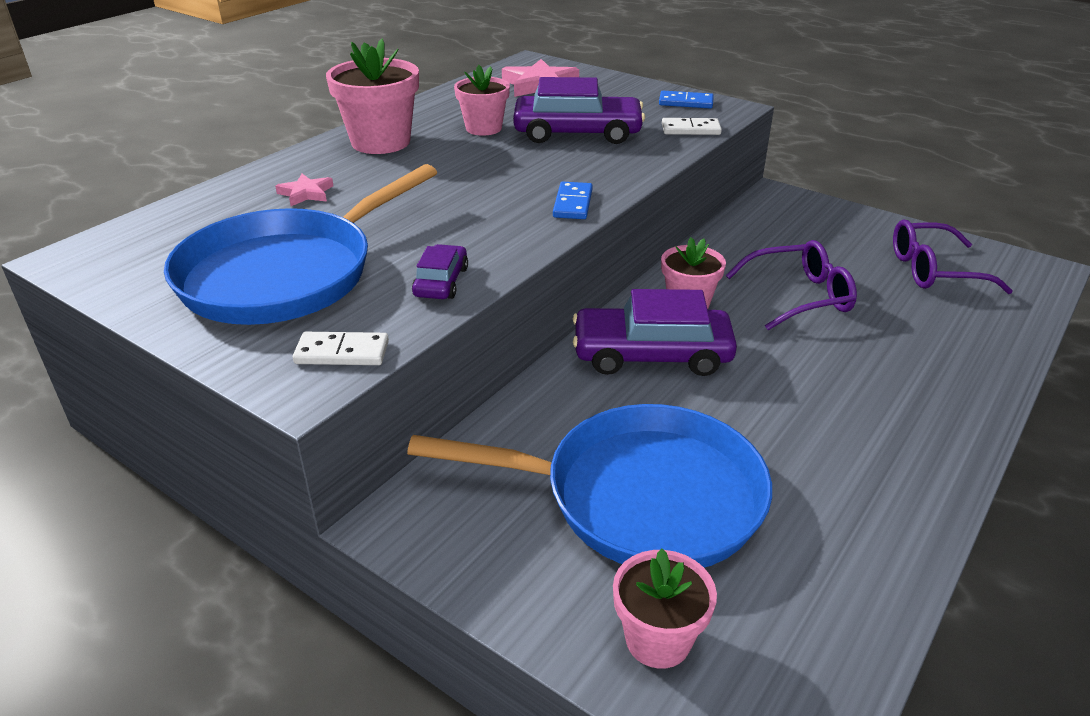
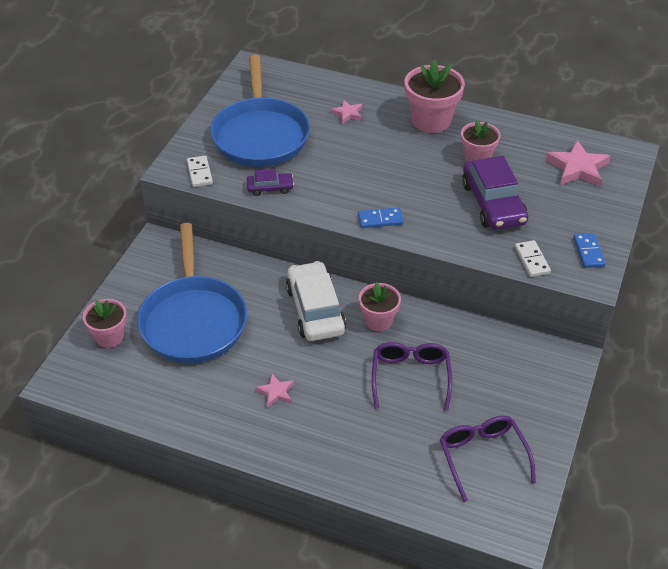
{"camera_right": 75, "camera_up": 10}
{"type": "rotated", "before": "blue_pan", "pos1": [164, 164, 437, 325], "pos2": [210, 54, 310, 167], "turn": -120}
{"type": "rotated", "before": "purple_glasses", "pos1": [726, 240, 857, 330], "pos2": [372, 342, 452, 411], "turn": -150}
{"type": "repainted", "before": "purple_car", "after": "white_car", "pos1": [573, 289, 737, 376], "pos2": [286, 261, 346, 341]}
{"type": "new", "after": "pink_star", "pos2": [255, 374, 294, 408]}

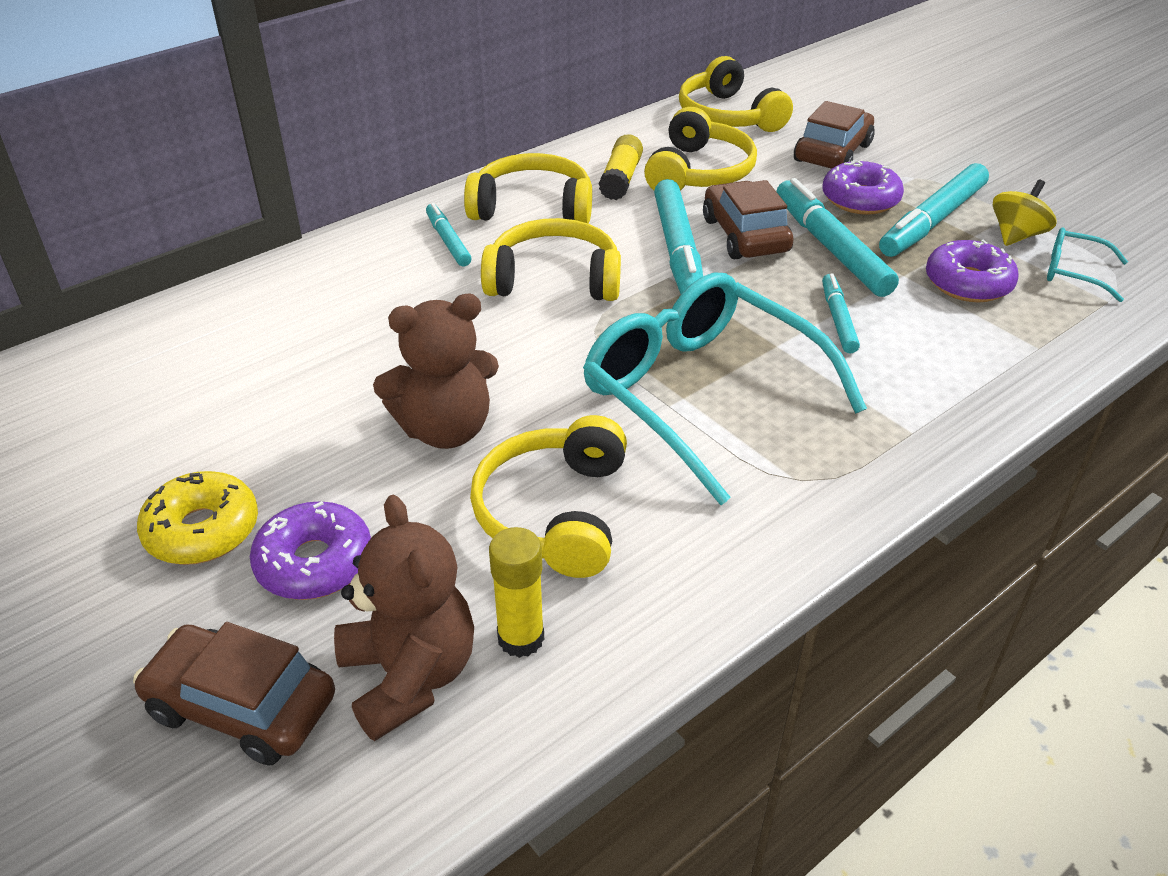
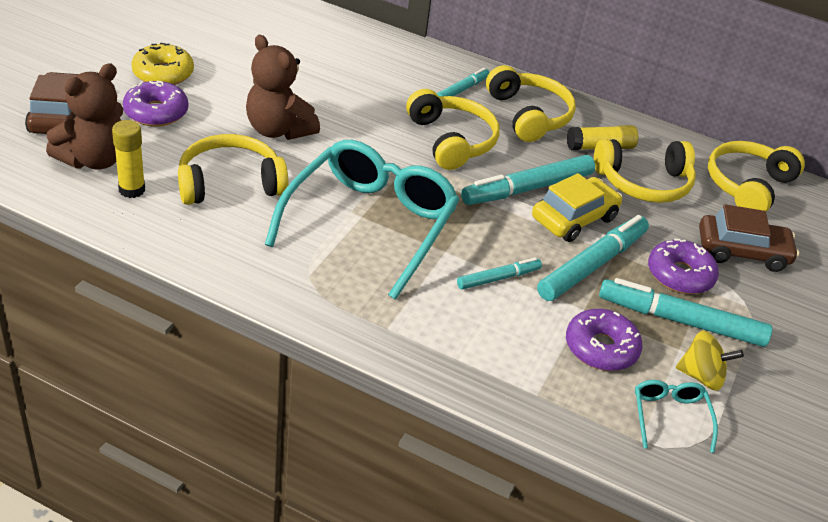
{"camera_right": 60, "camera_up": 0}
{"type": "repainted", "before": "brown_car", "after": "yellow_car", "pos1": [703, 180, 793, 259], "pos2": [532, 173, 622, 242]}

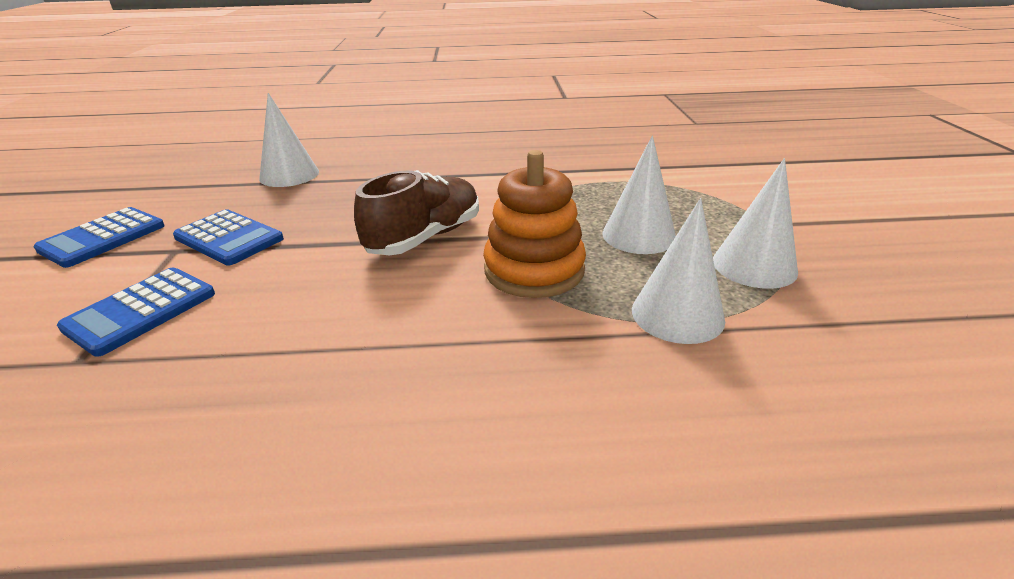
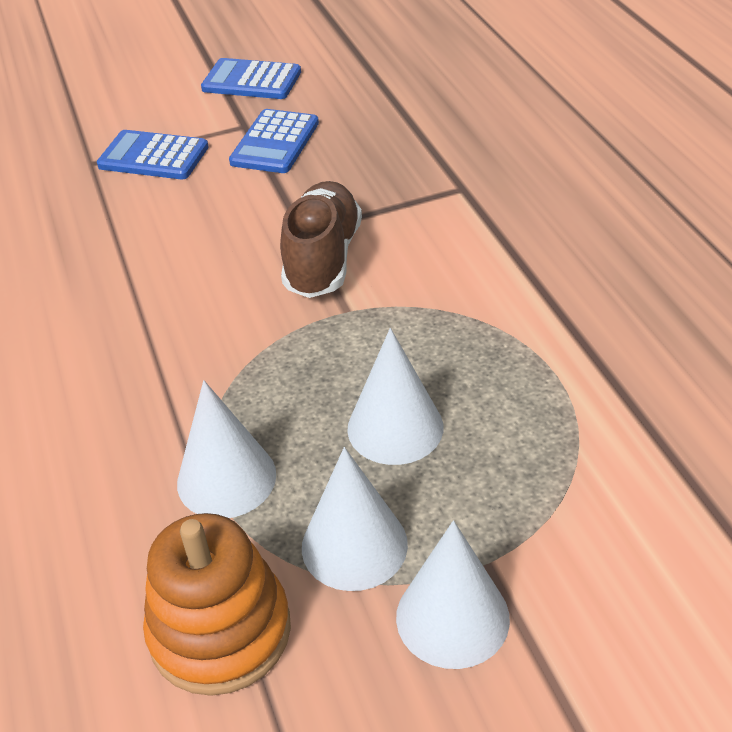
{"camera_right": 75, "camera_up": 10}
{"type": "shifted", "before": "white_cone", "pos1": [259, 93, 319, 187], "pos2": [396, 520, 510, 669]}
{"type": "shifted", "before": "orange_stacking_toy", "pos1": [483, 150, 586, 298], "pos2": [143, 513, 291, 696]}
{"type": "rotated", "before": "brown_shoe", "pos1": [354, 170, 479, 255], "pos2": [280, 181, 362, 298], "turn": -105}

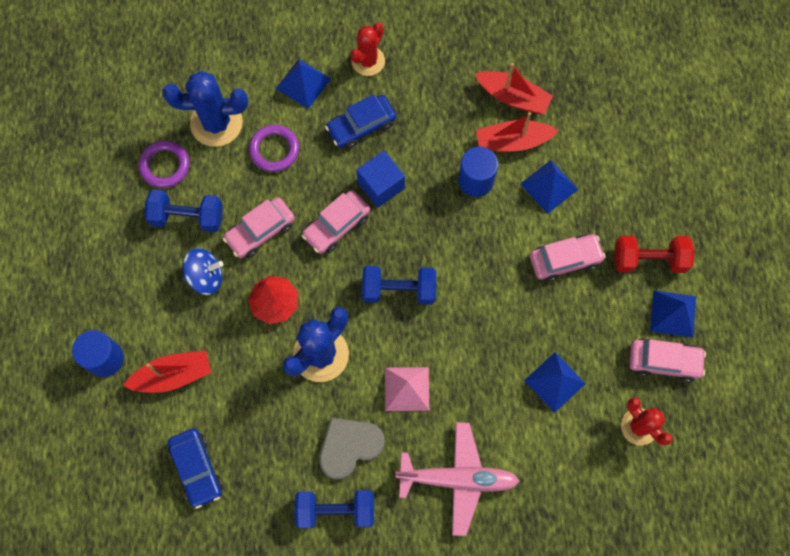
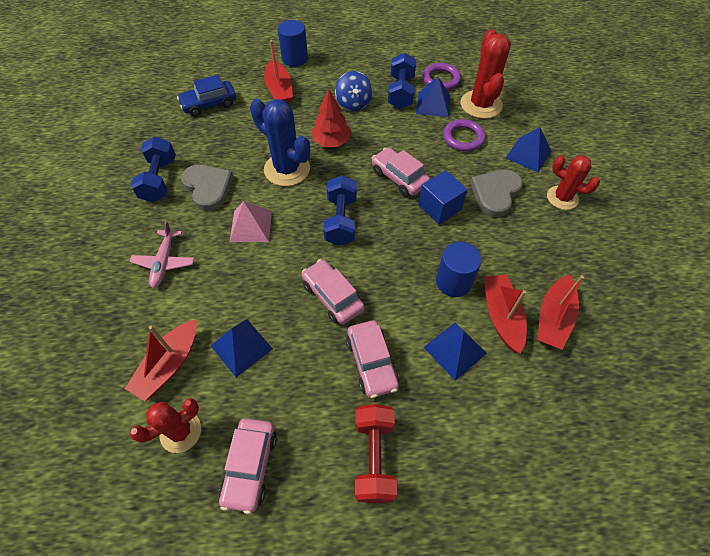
{"camera_right": 90, "camera_up": -15}
{"type": "repainted", "before": "blue_cactus", "after": "red_cactus", "pos1": [162, 71, 248, 147], "pos2": [461, 29, 511, 119]}
{"type": "swapped", "before": "blue_car", "after": "grey_heart", "pos1": [325, 94, 396, 149], "pos2": [470, 170, 523, 217]}
{"type": "shifted", "before": "pink_car", "pos1": [223, 197, 295, 258], "pos2": [302, 259, 365, 325]}
{"type": "shifted", "before": "blue_pyramid", "pos1": [650, 290, 696, 338], "pos2": [416, 77, 450, 117]}
{"type": "scaled", "before": "pink_plane", "pos1": [395, 422, 519, 536], "pos2": [129, 221, 194, 288], "scale": 0.63}
{"type": "new", "after": "red_boat", "pos2": [125, 319, 197, 401]}

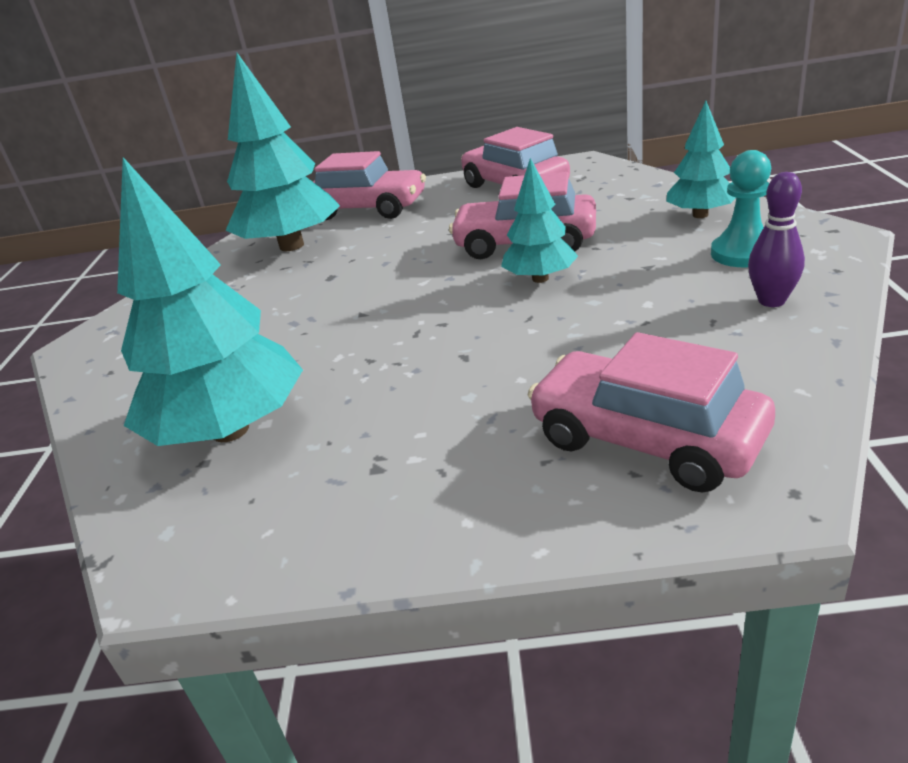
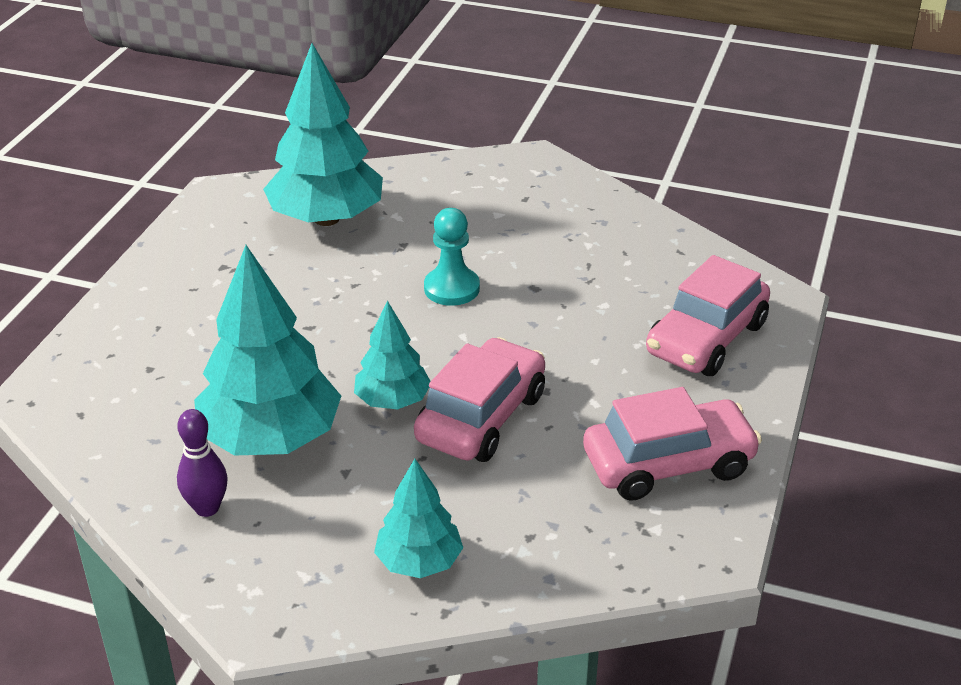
{"camera_right": 105, "camera_up": 5}
{"type": "shifted", "before": "turquoise_tree", "pos1": [225, 53, 340, 251], "pos2": [194, 245, 341, 456]}
{"type": "shifted", "before": "turquoise_pawn", "pos1": [711, 150, 771, 267], "pos2": [424, 208, 480, 306]}
{"type": "gone", "before": "pink_car", "pos1": [528, 332, 775, 493]}

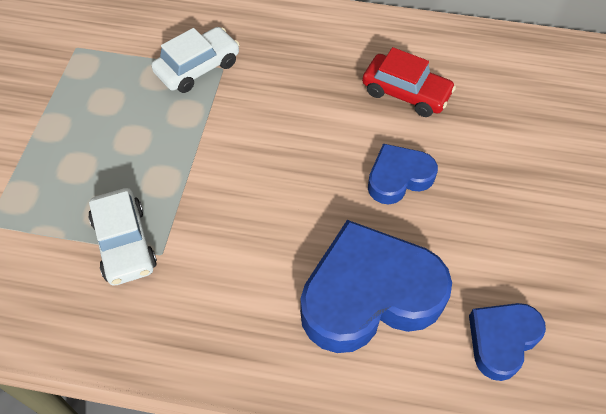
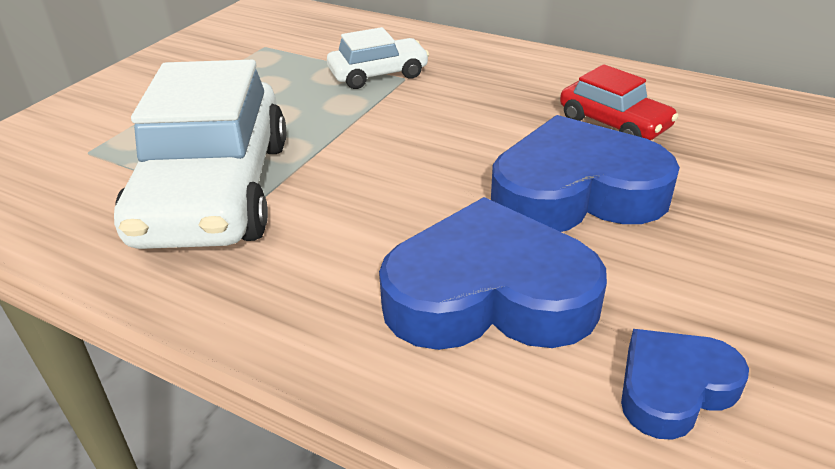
{"camera_right": 20, "camera_up": -20}
{"type": "scaled", "before": "blue_heart", "pos1": [368, 144, 438, 205], "pos2": [491, 115, 680, 232], "scale": 1.85}
{"type": "scaled", "before": "white_car", "pos1": [88, 188, 157, 286], "pos2": [114, 60, 286, 249], "scale": 2.0}

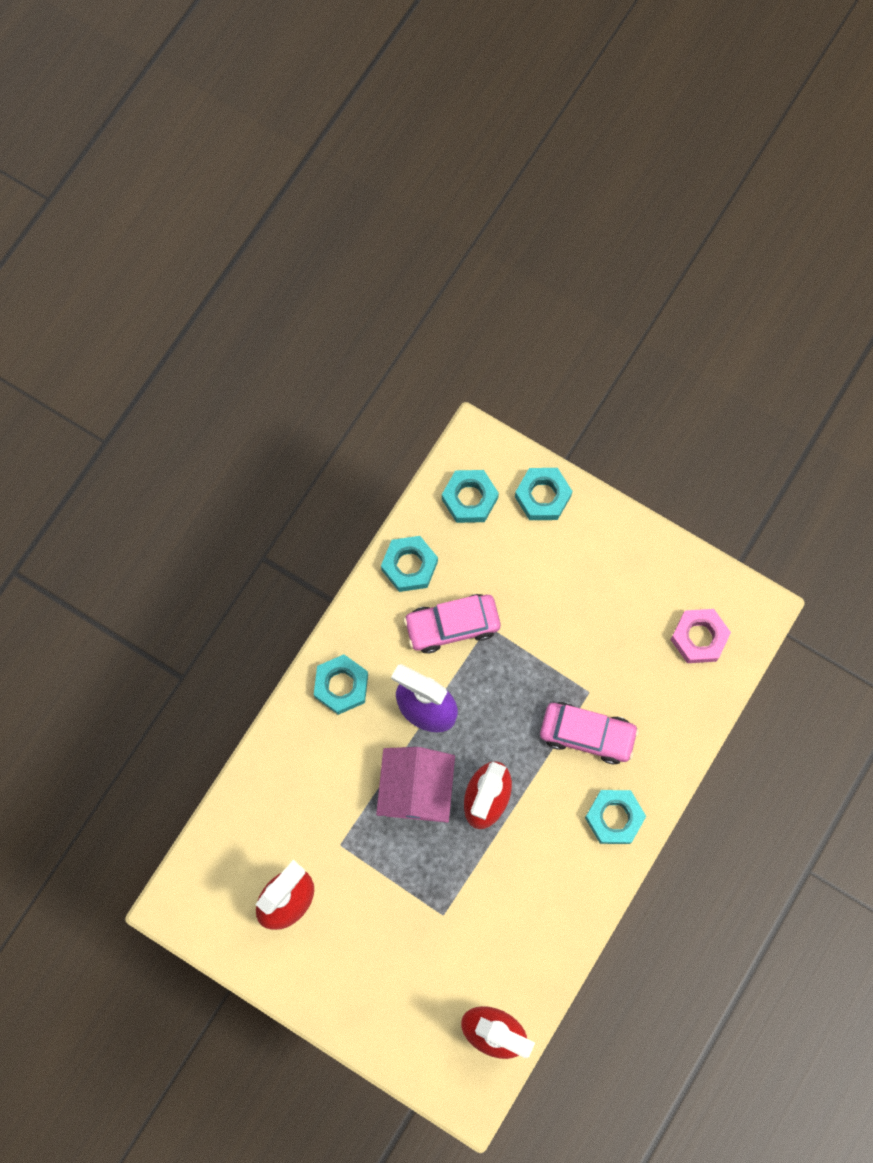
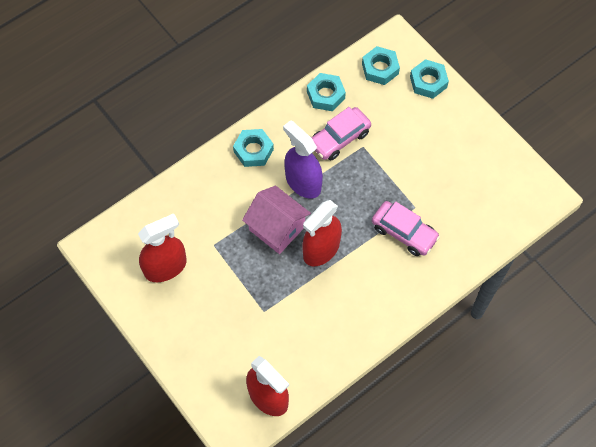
{"camera_right": 20, "camera_up": -10}
{"type": "rotated", "before": "pink_car", "pos1": [403, 594, 501, 654], "pos2": [311, 107, 371, 160], "turn": -45}
{"type": "gone", "before": "pink_nut", "pos1": [671, 609, 731, 663]}
{"type": "rotated", "before": "pink_house", "pos1": [376, 747, 455, 823], "pos2": [242, 186, 311, 254], "turn": -75}
{"type": "gone", "before": "turquoise_nut", "pos1": [585, 790, 646, 844]}

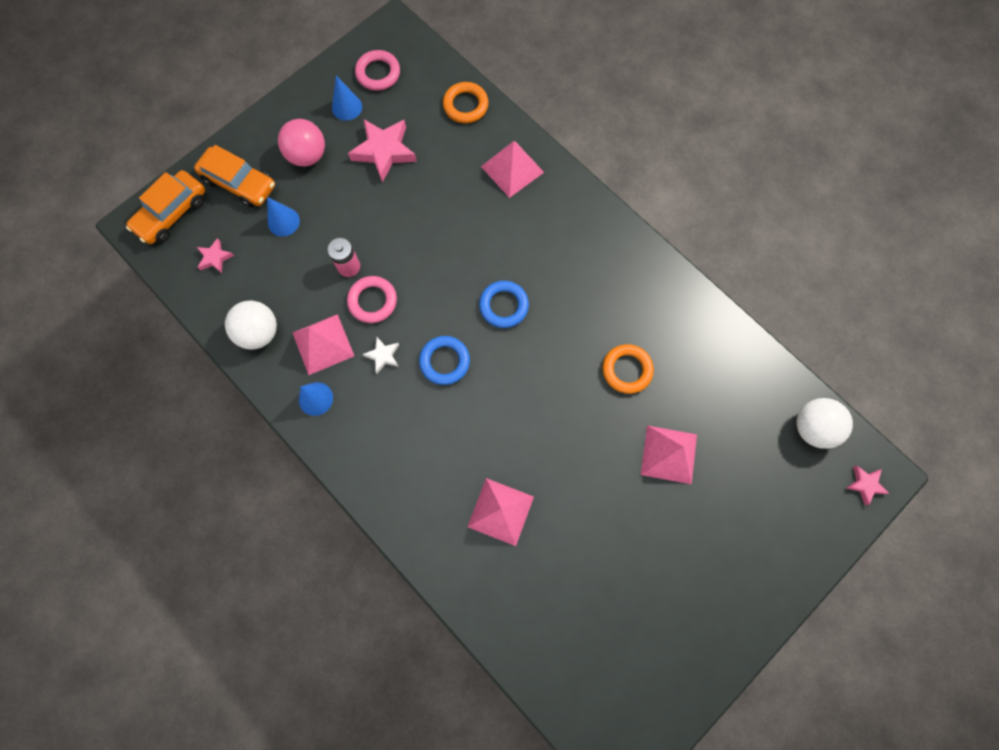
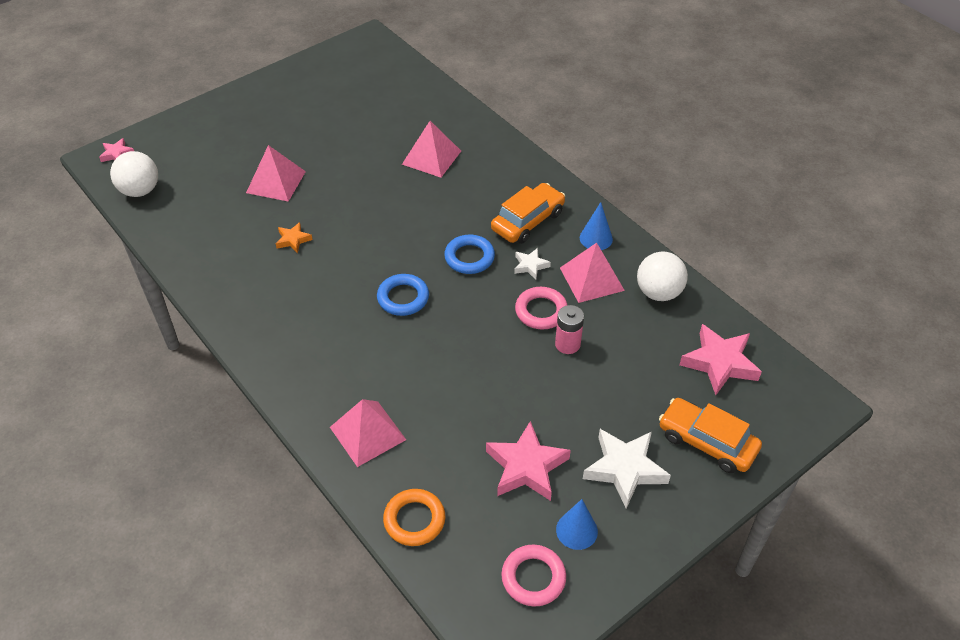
{"camera_right": -175, "camera_up": -25}
{"type": "swapped", "before": "pink_ball", "after": "white_star", "pos1": [278, 119, 325, 166], "pos2": [583, 429, 671, 509]}
{"type": "shifted", "before": "orange_car", "pos1": [126, 170, 205, 244], "pos2": [491, 183, 565, 244]}
{"type": "gone", "before": "blue_cone", "pos1": [267, 197, 300, 236]}
{"type": "scaled", "before": "pink_star", "pos1": [197, 238, 234, 273], "pos2": [680, 324, 762, 395], "scale": 1.93}
{"type": "swapped", "before": "orange_ring", "after": "orange_star", "pos1": [603, 344, 654, 394], "pos2": [275, 222, 312, 253]}

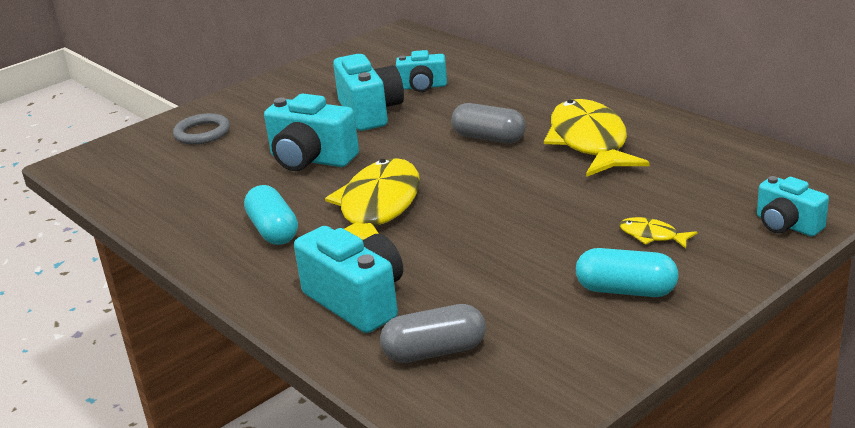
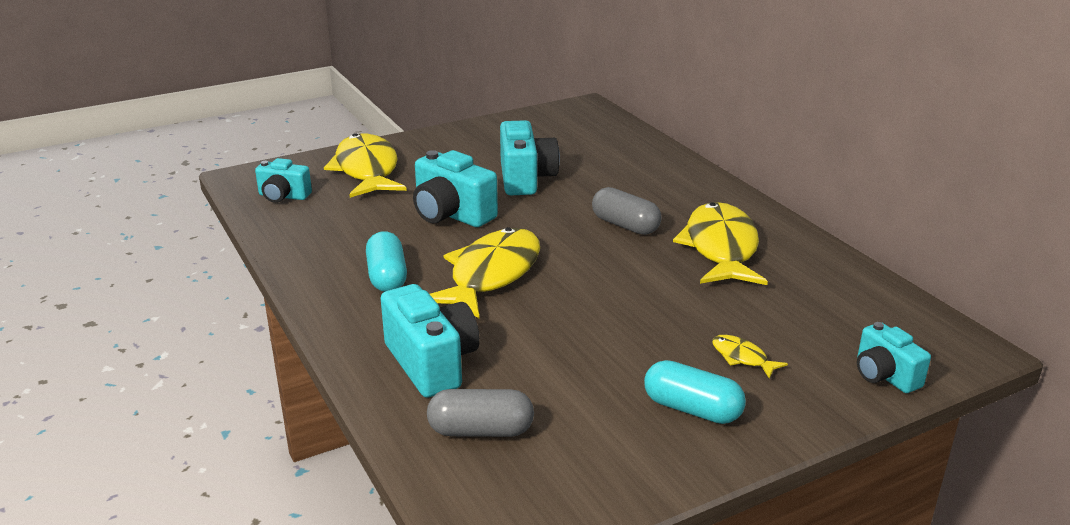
{"camera_right": 10, "camera_up": 0}
{"type": "shifted", "before": "turquoise_camera", "pos1": [396, 50, 447, 92], "pos2": [255, 158, 312, 203]}
{"type": "swapped", "before": "grey_ring", "after": "yellow_fish", "pos1": [173, 113, 230, 145], "pos2": [324, 133, 407, 198]}

